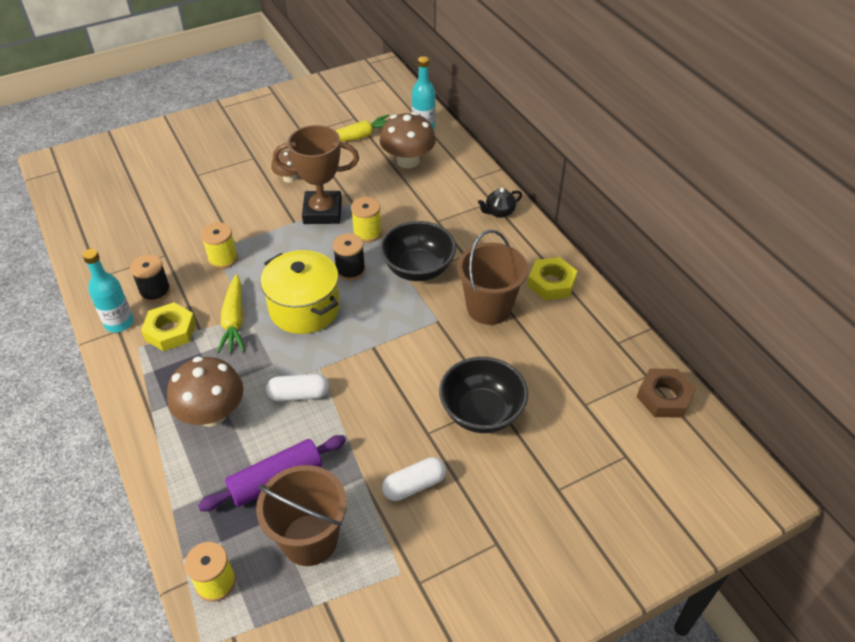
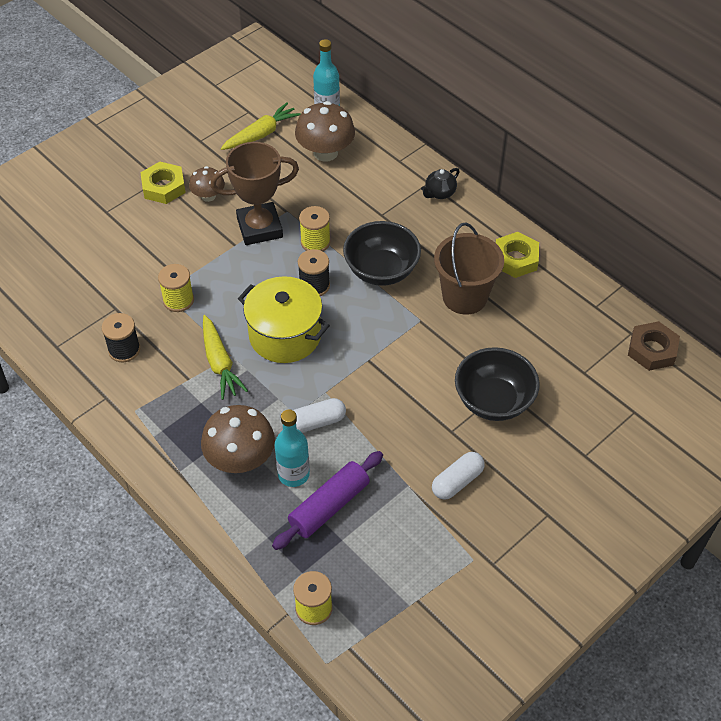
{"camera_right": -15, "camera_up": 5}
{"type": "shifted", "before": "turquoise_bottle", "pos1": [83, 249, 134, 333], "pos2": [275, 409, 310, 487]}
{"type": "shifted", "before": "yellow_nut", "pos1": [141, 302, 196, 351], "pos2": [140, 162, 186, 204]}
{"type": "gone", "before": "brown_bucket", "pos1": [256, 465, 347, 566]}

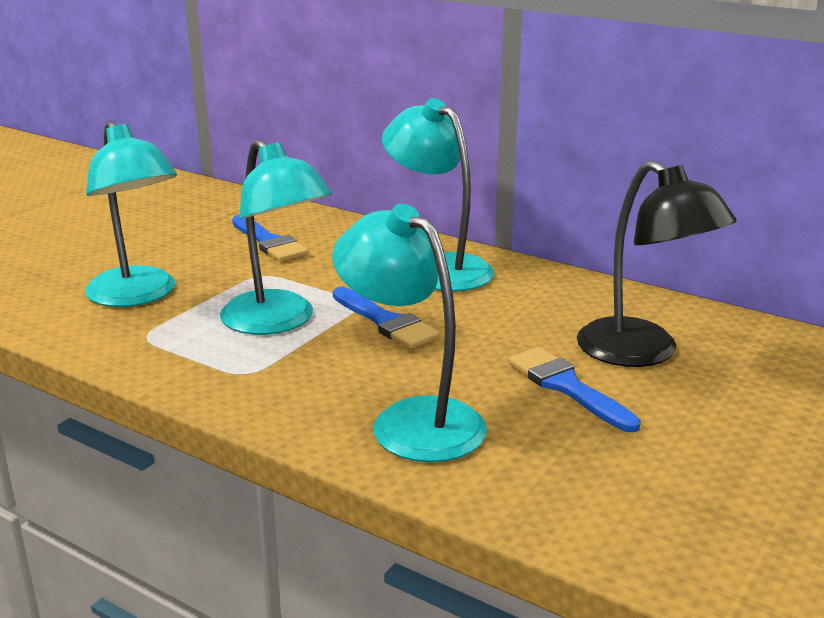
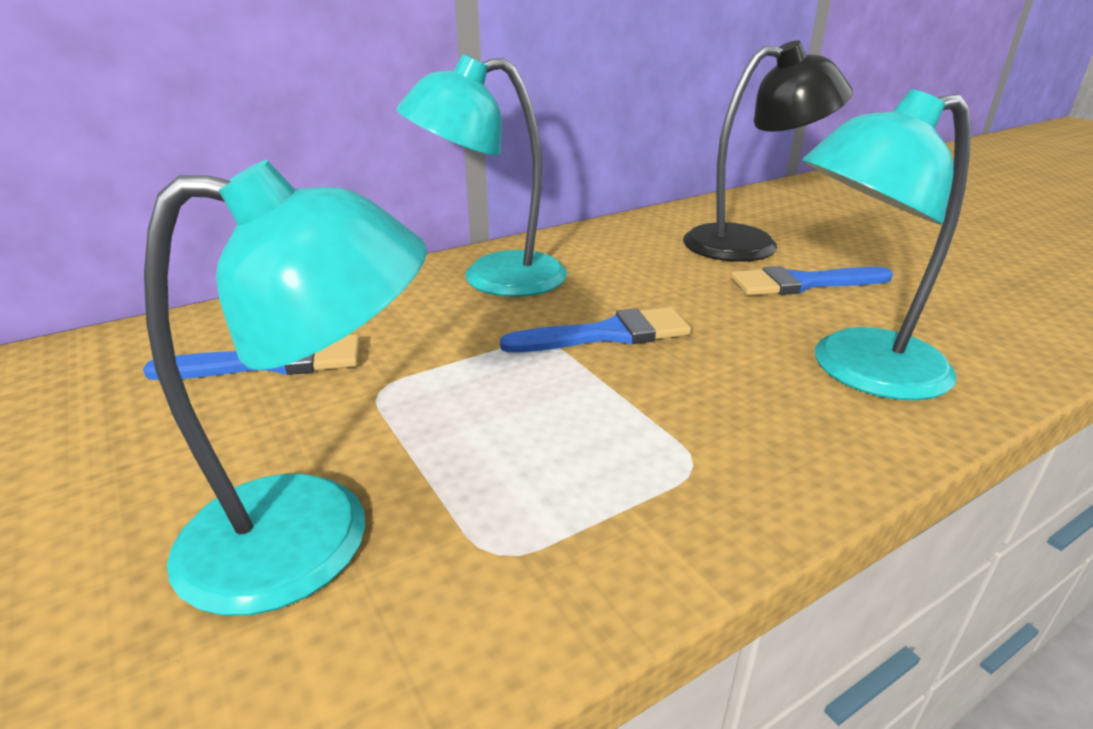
{"camera_right": -65, "camera_up": 5}
{"type": "gone", "before": "turquoise_lamp", "pos1": [220, 139, 332, 335]}

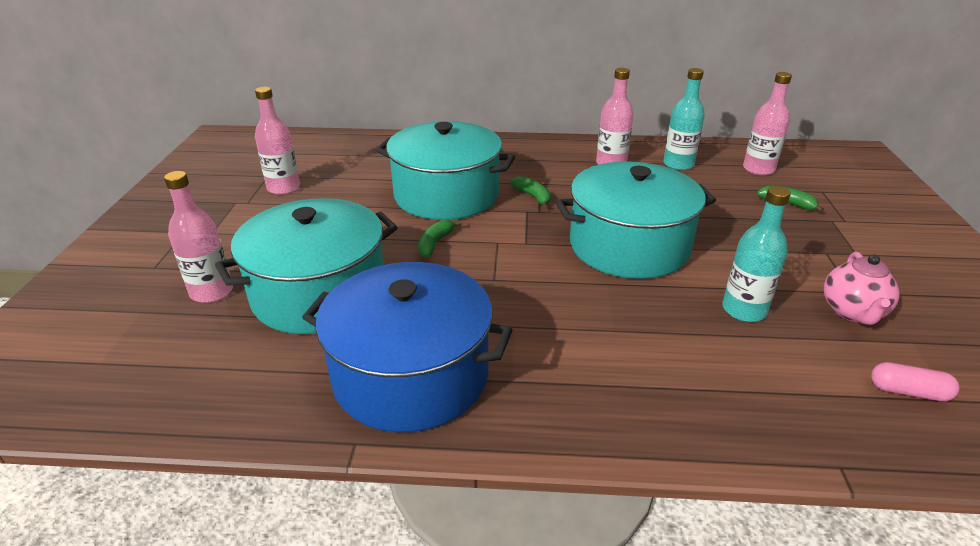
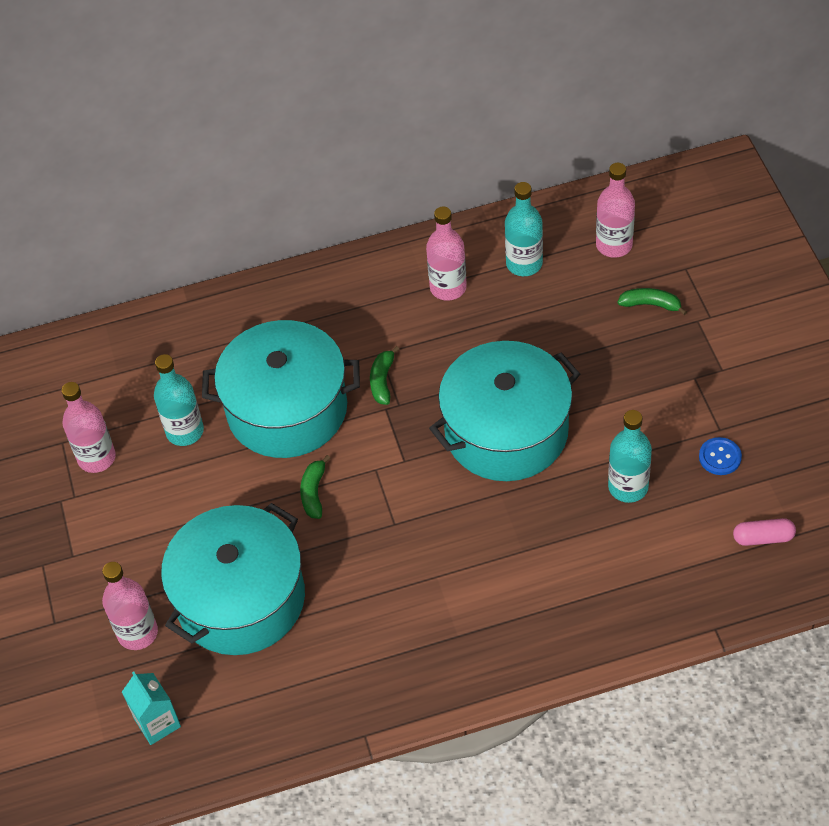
{"camera_right": -15, "camera_up": 20}
{"type": "rotated", "before": "green_banana", "pos1": [510, 176, 551, 208], "pos2": [370, 346, 400, 405], "turn": -120}
{"type": "swapped", "before": "pink_teapot", "after": "blue_button", "pos1": [824, 252, 900, 325], "pos2": [699, 437, 742, 475]}
{"type": "gone", "before": "blue_pot", "pos1": [302, 262, 513, 432]}
{"type": "new", "after": "turquoise_bottle", "pos2": [154, 354, 204, 446]}
{"type": "new", "after": "turquoise_carton", "pos2": [122, 671, 181, 745]}

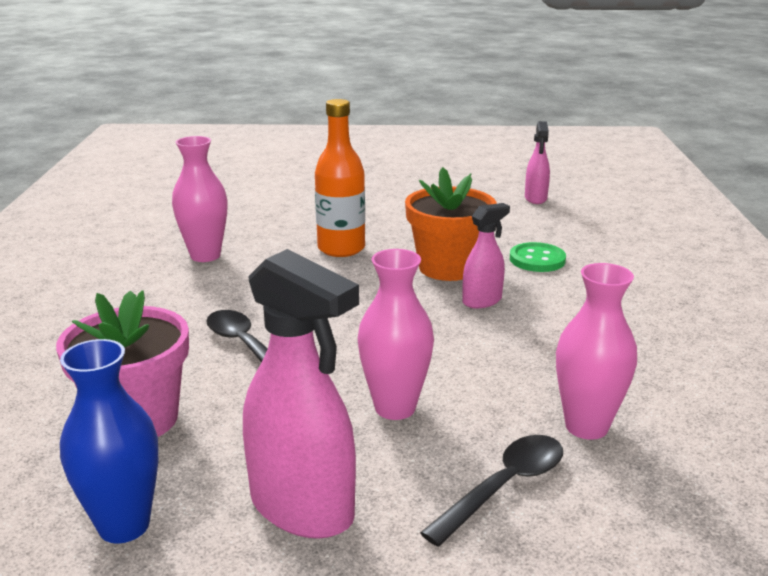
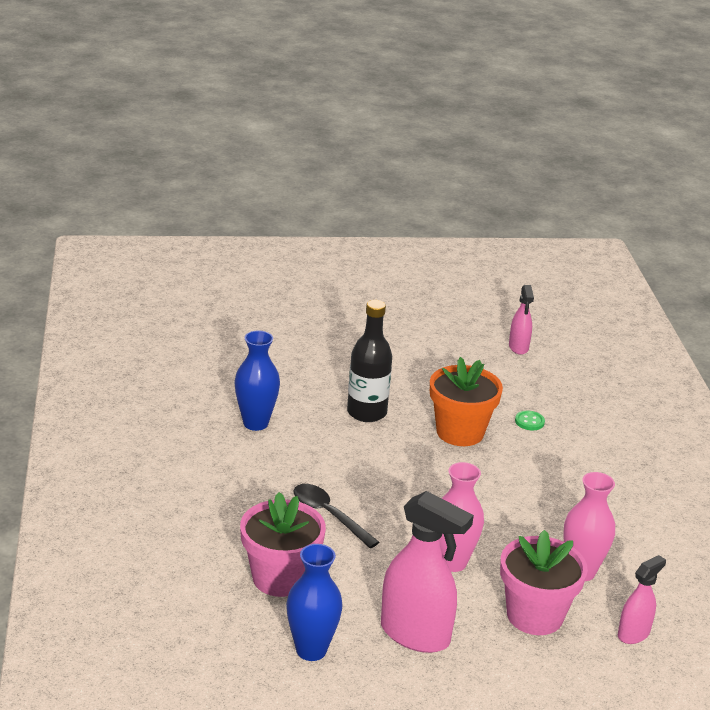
{"camera_right": -10, "camera_up": 5}
{"type": "repainted", "before": "orange_bottle", "after": "black_bottle", "pos1": [315, 99, 365, 257], "pos2": [347, 300, 392, 422]}
{"type": "repainted", "before": "pink_vase", "after": "blue_vase", "pos1": [172, 136, 228, 262], "pos2": [234, 331, 280, 431]}
{"type": "shifted", "before": "pink_spray_bottle", "pos1": [462, 203, 510, 308], "pos2": [618, 555, 666, 644]}
{"type": "scaled", "before": "green_button", "pos1": [510, 242, 566, 272], "pos2": [515, 410, 545, 430], "scale": 0.65}
{"type": "swapped", "before": "black_spoon", "after": "pink_flower_pot", "pos1": [420, 435, 563, 547], "pos2": [500, 530, 588, 635]}

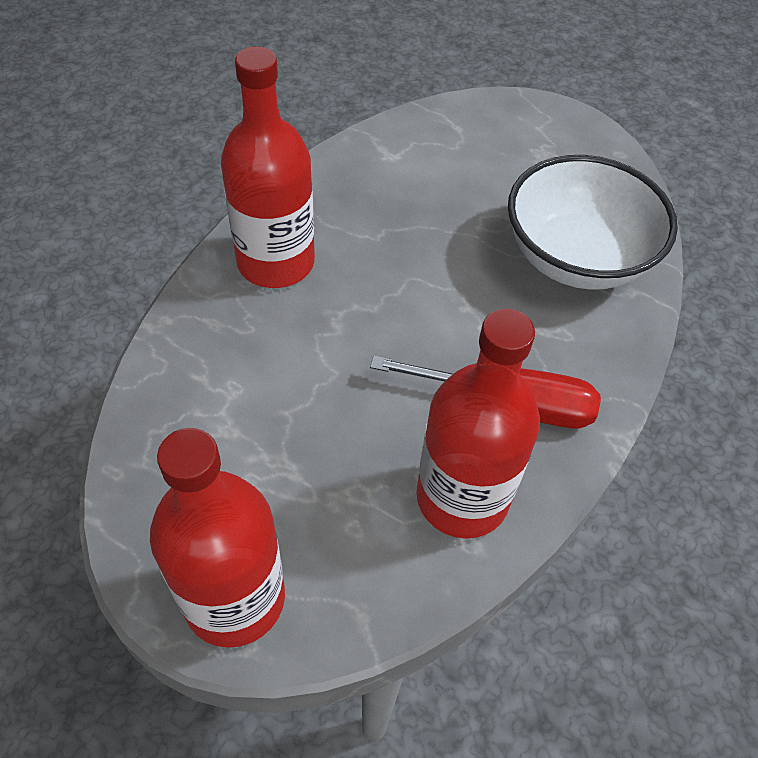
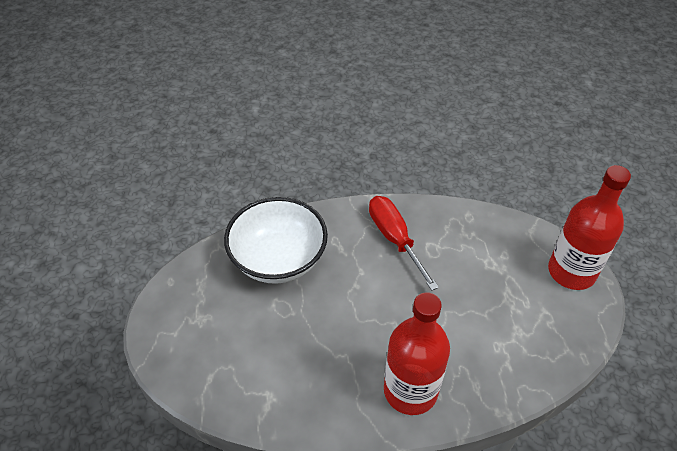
{"camera_right": -125, "camera_up": -5}
{"type": "gone", "before": "red_bottle", "pos1": [416, 309, 540, 539]}

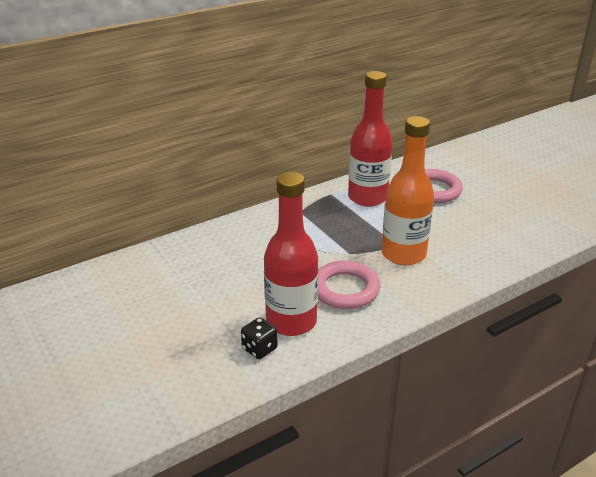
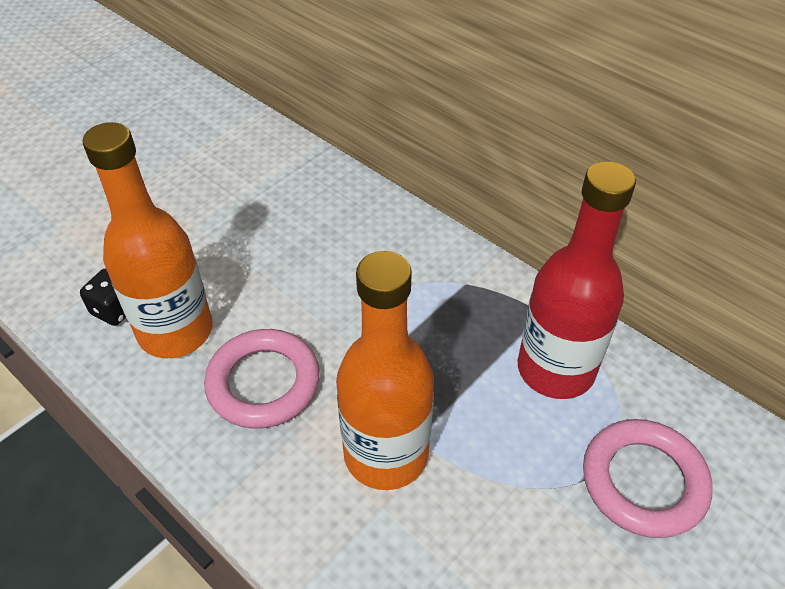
{"camera_right": 75, "camera_up": 15}
{"type": "repainted", "before": "red_bottle", "after": "orange_bottle", "pos1": [264, 172, 318, 336], "pos2": [83, 122, 213, 358]}

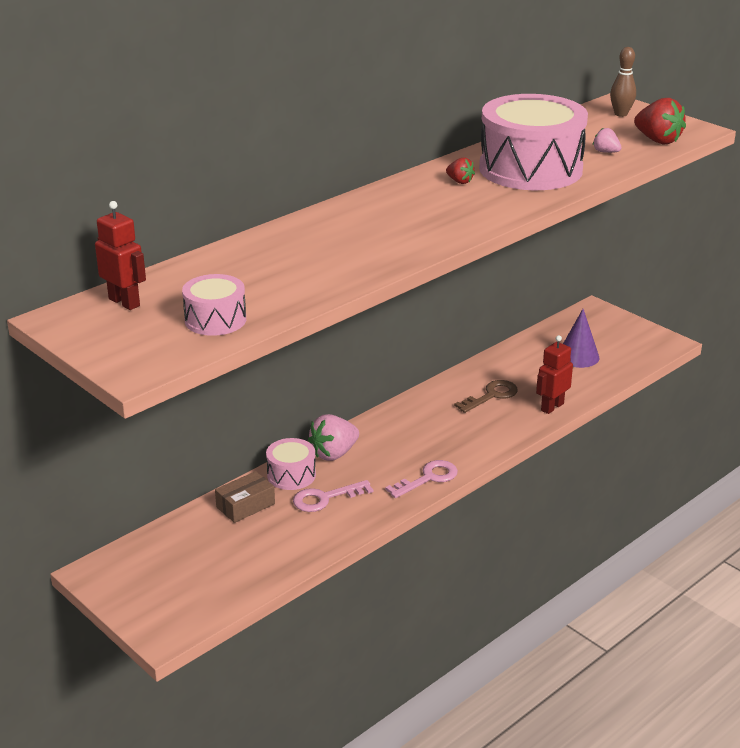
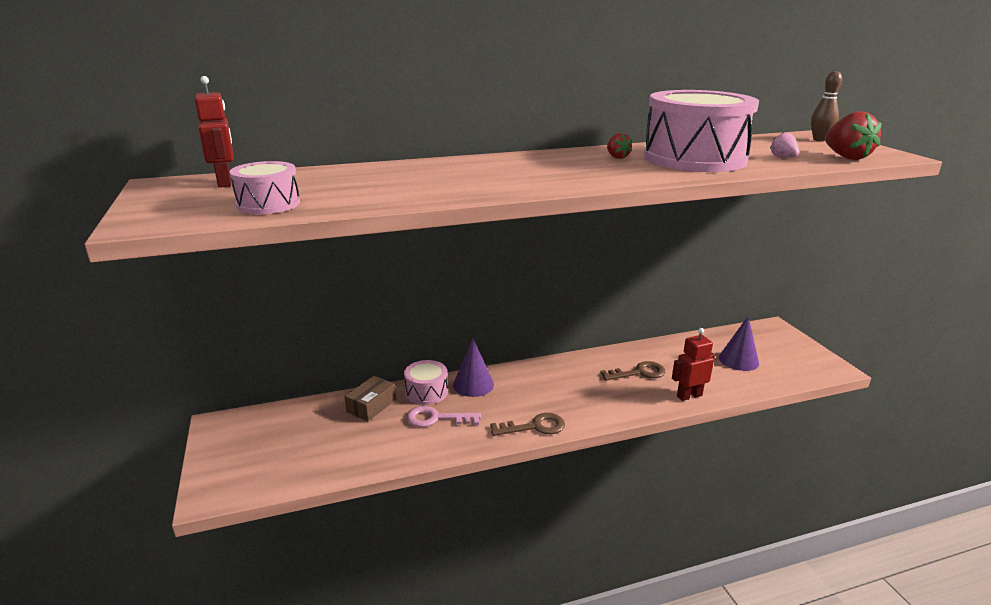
{"camera_right": 25, "camera_up": -5}
{"type": "swapped", "before": "pink_strawberry", "after": "purple_cone", "pos1": [308, 414, 359, 461], "pos2": [453, 339, 494, 397]}
{"type": "repainted", "before": "pink_key", "after": "brown_key", "pos1": [385, 460, 458, 498], "pos2": [490, 413, 565, 436]}
{"type": "rotated", "before": "brown_box", "pos1": [215, 471, 275, 523], "pos2": [344, 376, 396, 421], "turn": -45}

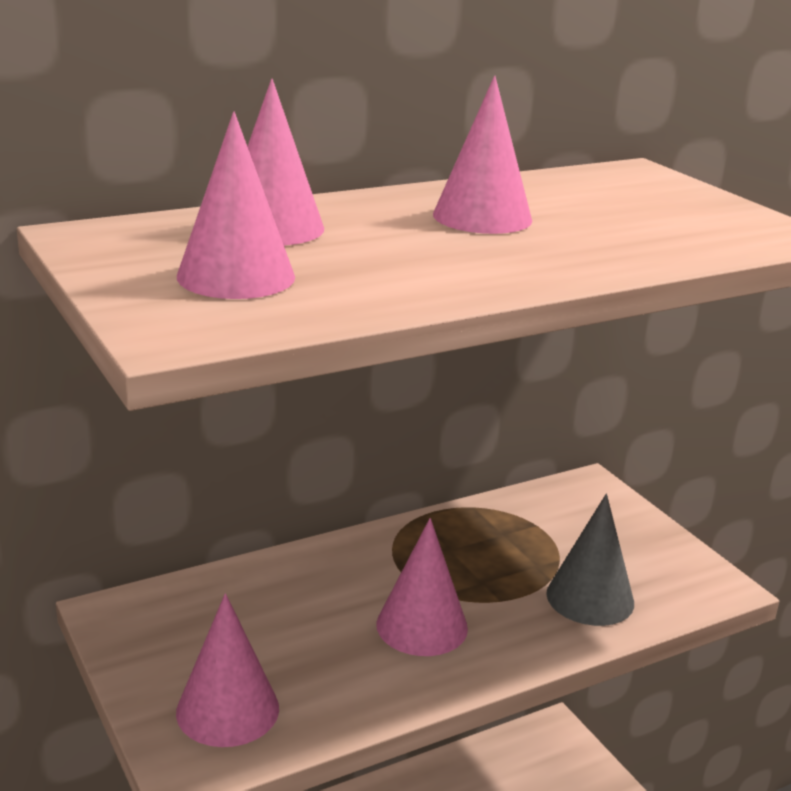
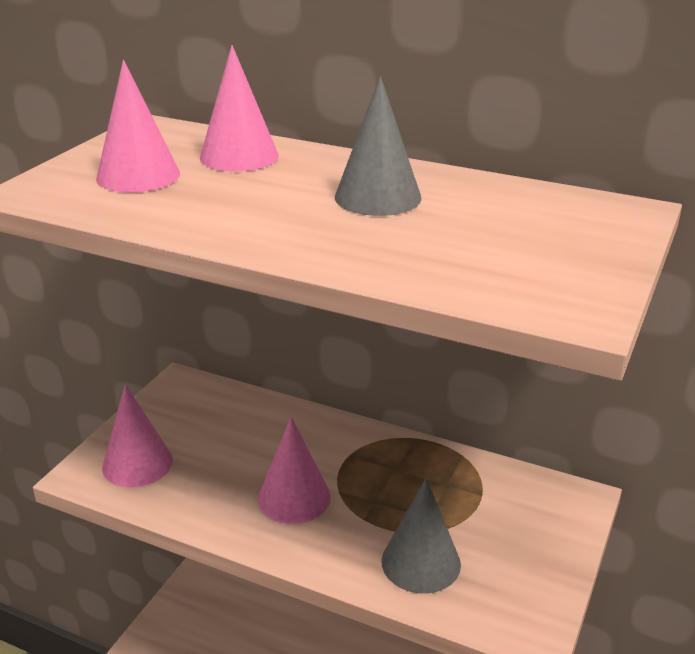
{"camera_right": 55, "camera_up": 5}
{"type": "repainted", "before": "pink_cone", "after": "grey_cone", "pos1": [433, 76, 532, 234], "pos2": [335, 76, 421, 216]}

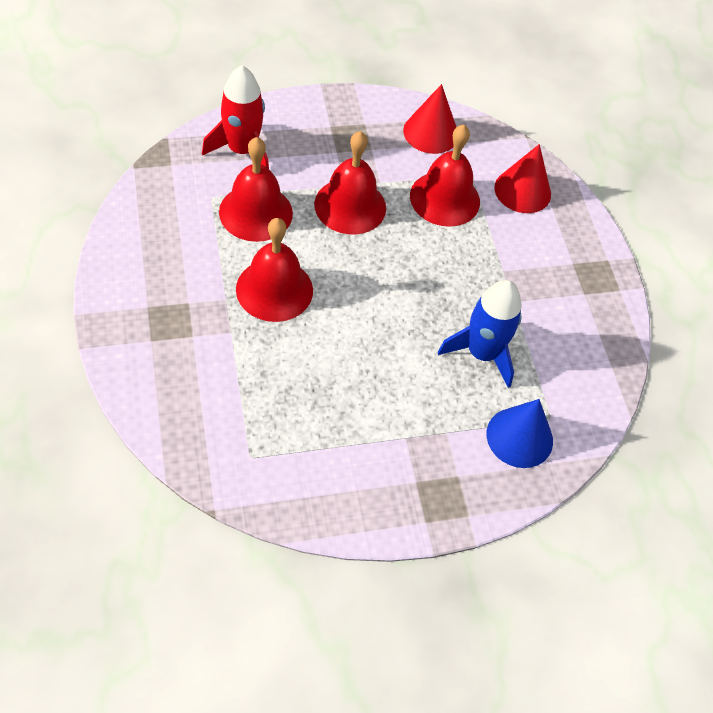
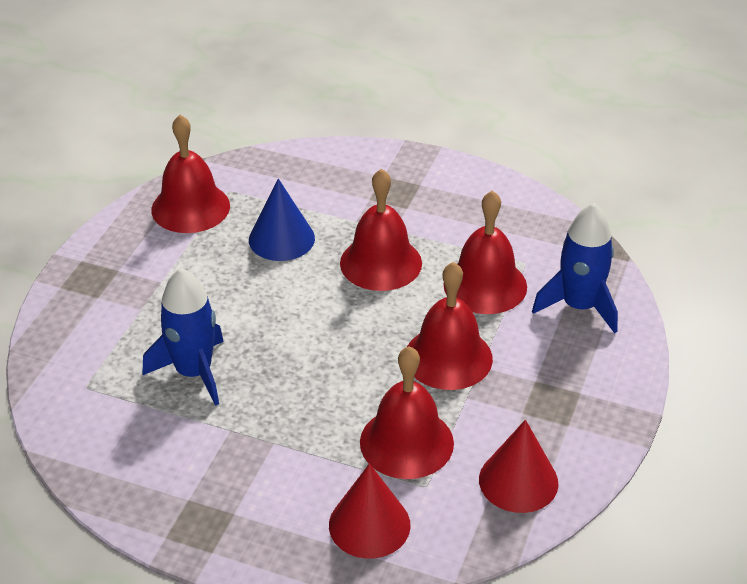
{"camera_right": 130, "camera_up": -15}
{"type": "repainted", "before": "red_rocket", "after": "blue_rocket", "pos1": [202, 65, 269, 169], "pos2": [532, 203, 618, 333]}
{"type": "shifted", "before": "blue_cone", "pos1": [486, 399, 553, 468], "pos2": [249, 179, 315, 261]}
{"type": "new", "after": "red_bell", "pos2": [151, 115, 230, 233]}

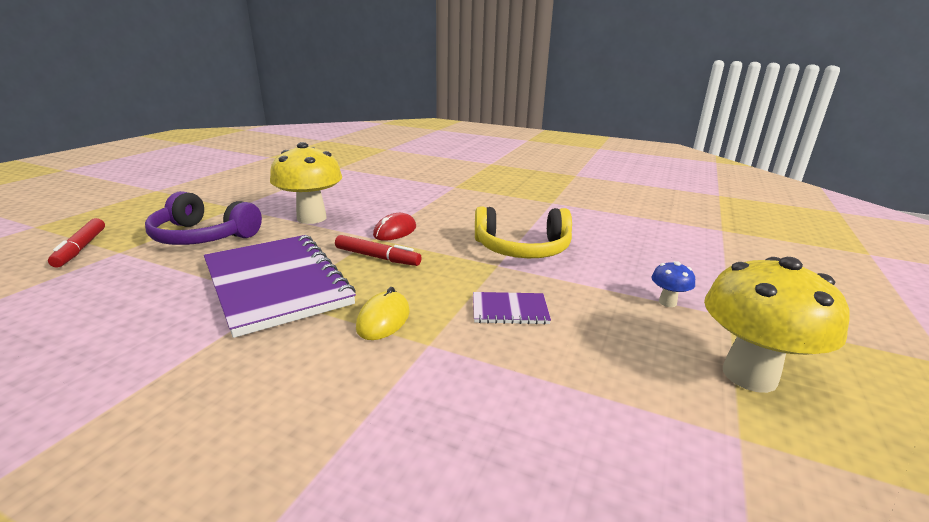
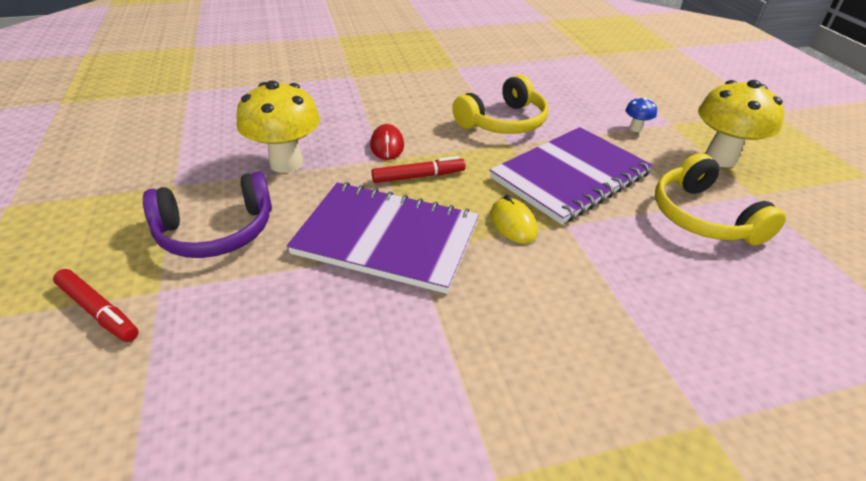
{"camera_right": -40, "camera_up": 15}
{"type": "scaled", "before": "purple_notebook", "pos1": [473, 292, 551, 324], "pos2": [490, 127, 653, 224], "scale": 2.32}
{"type": "new", "after": "yellow_headphones", "pos2": [655, 153, 786, 246]}

